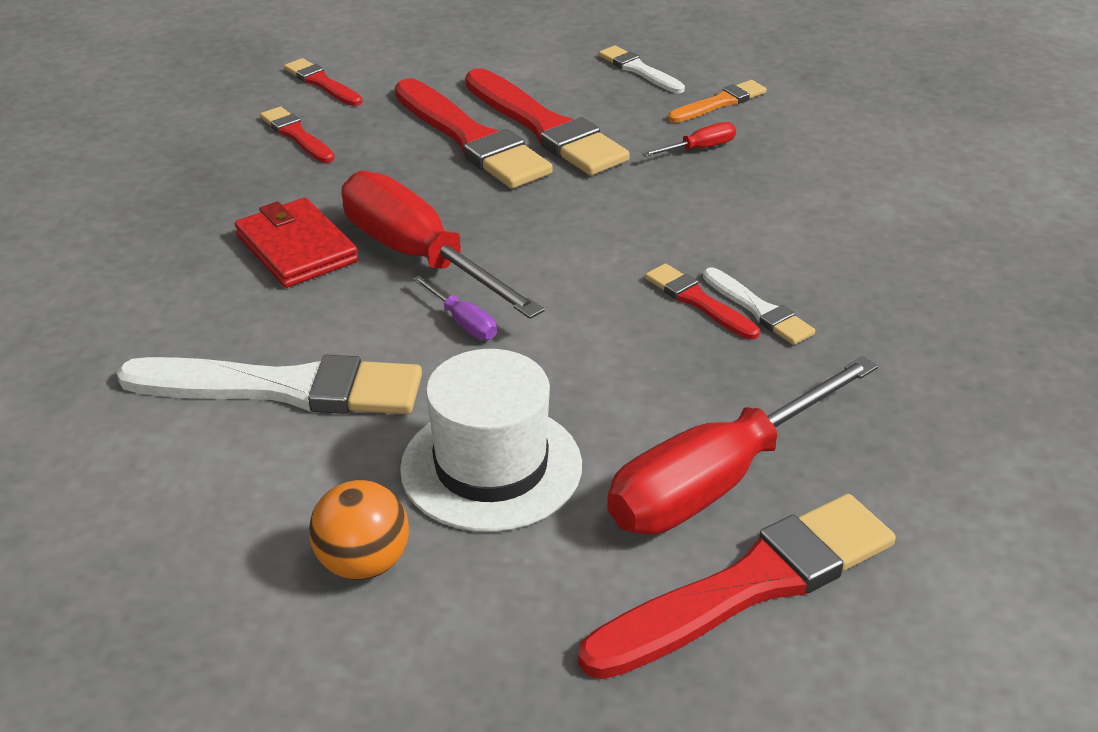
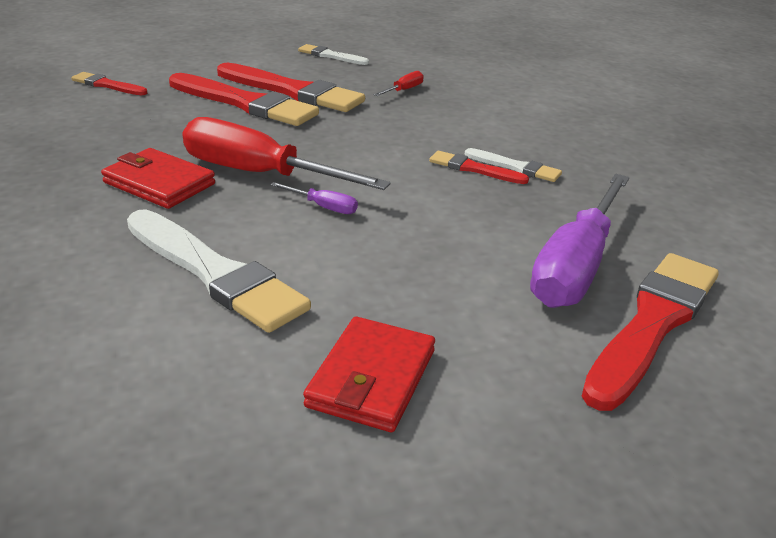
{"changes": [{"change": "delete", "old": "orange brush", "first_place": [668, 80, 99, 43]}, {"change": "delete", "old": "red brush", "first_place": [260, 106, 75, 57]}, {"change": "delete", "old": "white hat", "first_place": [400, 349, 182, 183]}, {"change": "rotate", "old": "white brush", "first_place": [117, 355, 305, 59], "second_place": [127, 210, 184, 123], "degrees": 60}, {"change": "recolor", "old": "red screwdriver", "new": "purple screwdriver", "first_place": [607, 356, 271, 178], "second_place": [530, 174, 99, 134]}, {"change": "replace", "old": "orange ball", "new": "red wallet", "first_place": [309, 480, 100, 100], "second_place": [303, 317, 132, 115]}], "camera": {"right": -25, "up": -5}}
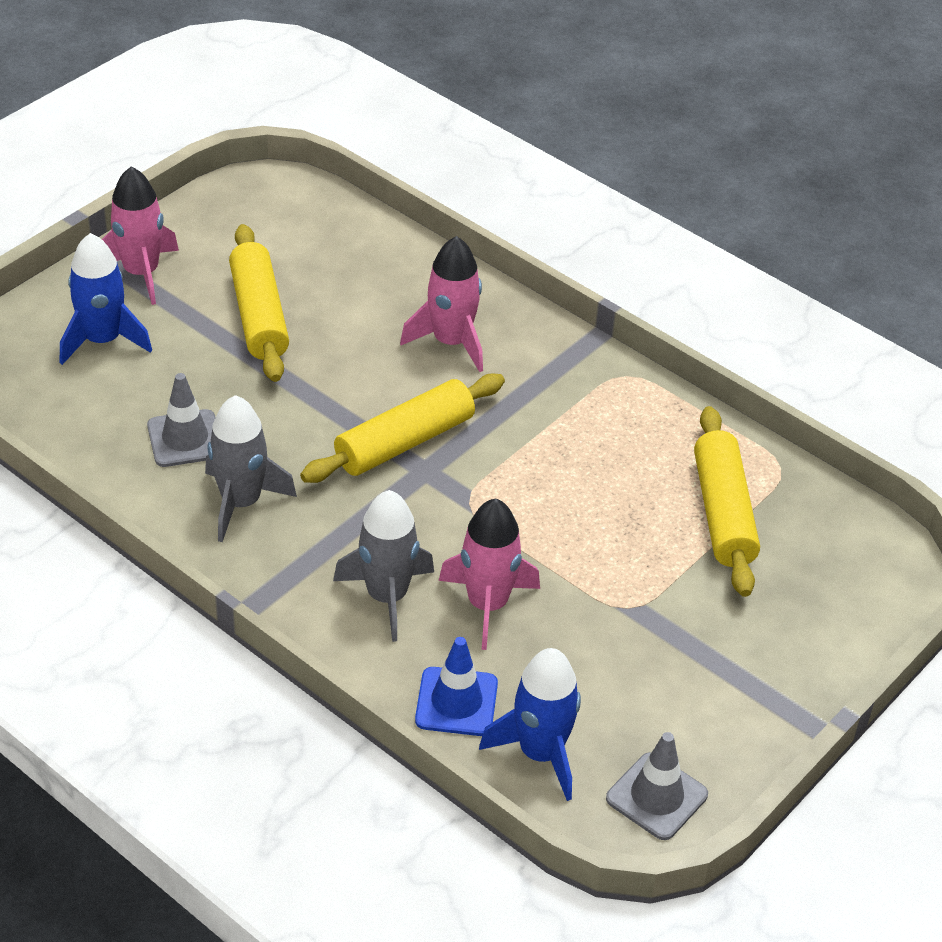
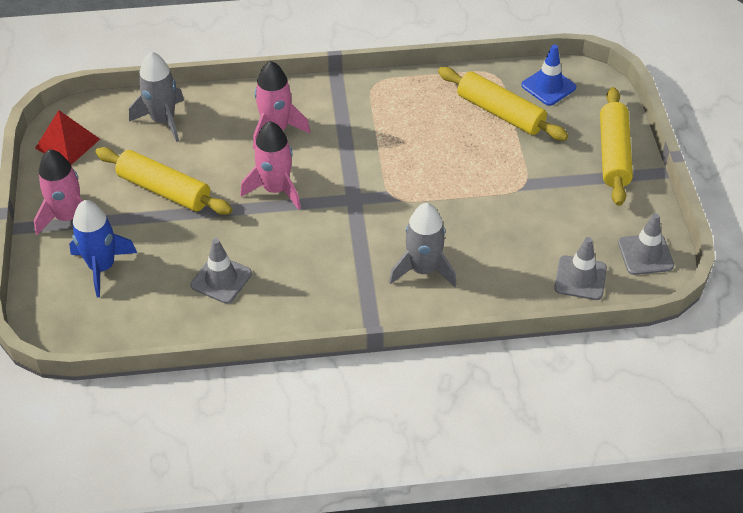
{"changes": [{"change": "move", "old": "yellow rolling pin", "first_place": [300, 374, 205, 109], "second_place": [600, 87, 33, 119]}, {"change": "move", "old": "grey rocket", "first_place": [205, 395, 92, 147], "second_place": [129, 52, 55, 90]}, {"change": "move", "old": "pink rocket", "first_place": [439, 498, 101, 152], "second_place": [240, 121, 61, 89]}, {"change": "move", "old": "blue traffic cone", "first_place": [415, 637, 83, 99], "second_place": [521, 44, 55, 62]}, {"change": "replace", "old": "blue rocket", "new": "grey traffic cone", "first_place": [479, 648, 102, 153], "second_place": [554, 237, 53, 63]}, {"change": "insert", "new": "red pyramid", "second_place": [35, 110, 65, 55]}], "camera": {"right": -45, "up": 5}}
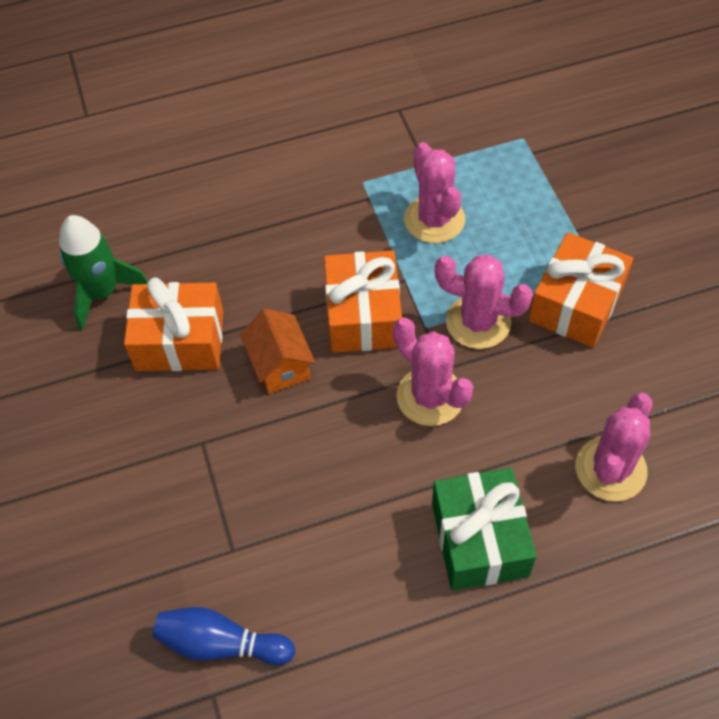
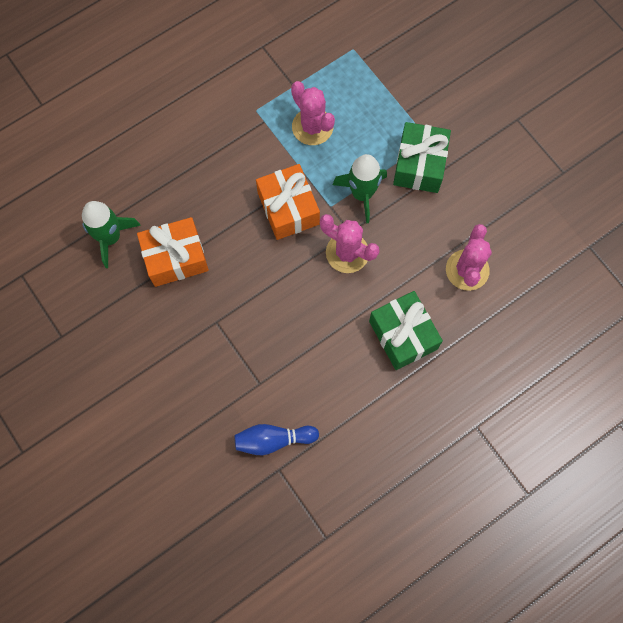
{"changes": [{"change": "recolor", "old": "orange gift", "new": "green gift", "first_place": [529, 232, 104, 116], "second_place": [393, 122, 58, 71]}, {"change": "replace", "old": "pink cactus", "new": "green rocket", "first_place": [435, 255, 98, 94], "second_place": [333, 154, 54, 70]}, {"change": "delete", "old": "orange house", "first_place": [240, 308, 75, 86]}], "camera": {"right": -20, "up": 15}}
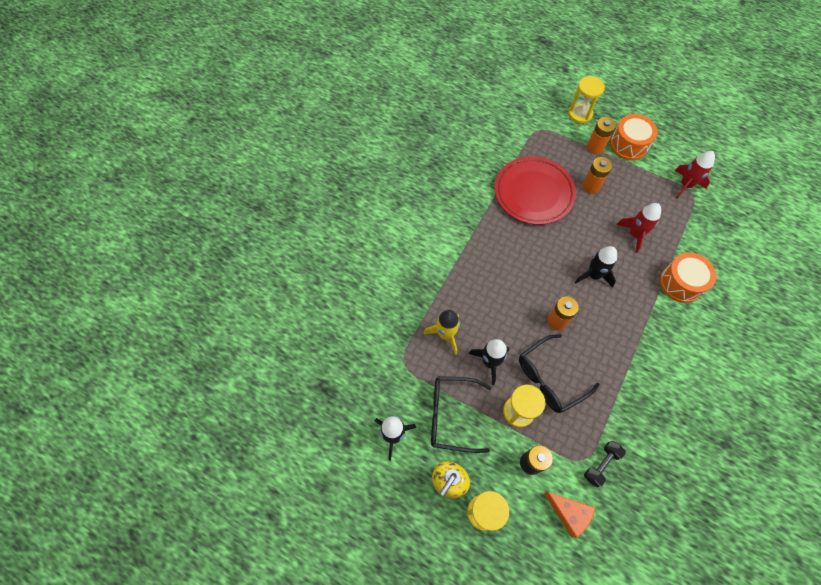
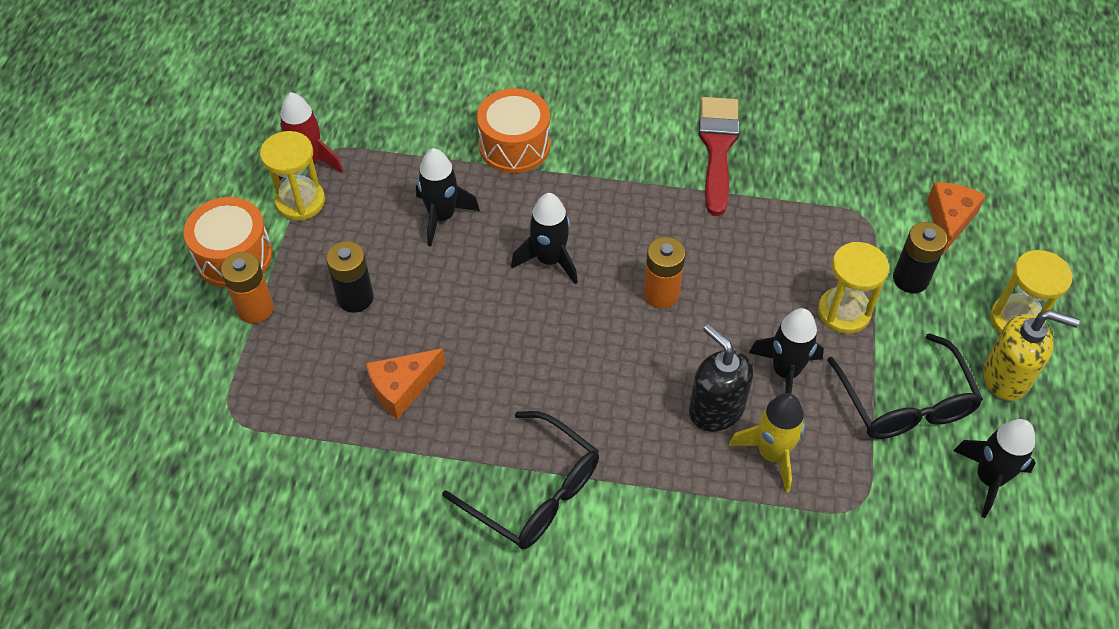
{"changes": [{"change": "move", "old": "yellow hourglass", "first_place": [568, 76, 37, 47], "second_place": [260, 131, 65, 90]}, {"change": "replace", "old": "red plate", "new": "orange cheese", "first_place": [495, 156, 81, 69], "second_place": [366, 348, 79, 71]}, {"change": "recolor", "old": "orange battery", "new": "black battery", "first_place": [582, 157, 30, 37], "second_place": [326, 241, 47, 72]}, {"change": "recolor", "old": "red rocket", "new": "black rocket", "first_place": [616, 203, 45, 50], "second_place": [416, 148, 64, 99]}, {"change": "move", "old": "black glasses", "first_place": [519, 334, 81, 79], "second_place": [442, 411, 157, 138]}, {"change": "delete", "old": "black dumbbell", "first_place": [584, 441, 42, 46]}, {"change": "insert", "new": "red brush", "second_place": [699, 97, 40, 119]}, {"change": "insert", "new": "black soap dispenser", "second_place": [689, 324, 64, 107]}], "camera": {"right": -110, "up": -10}}
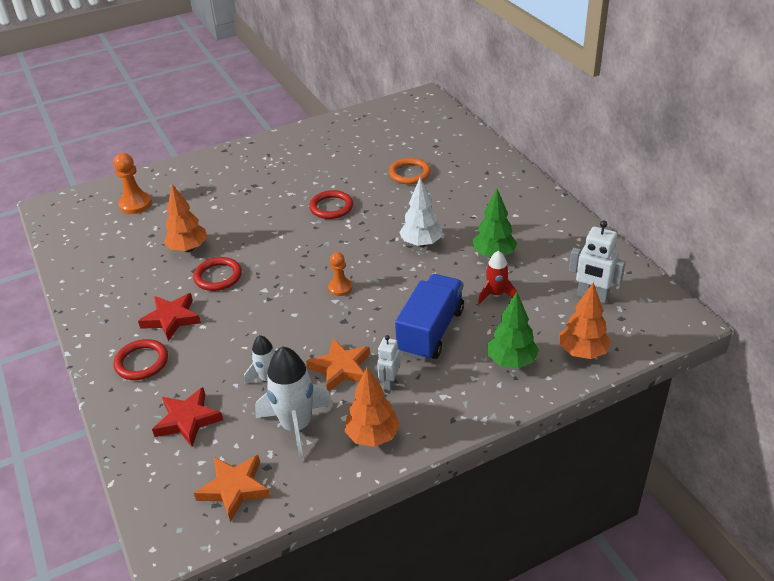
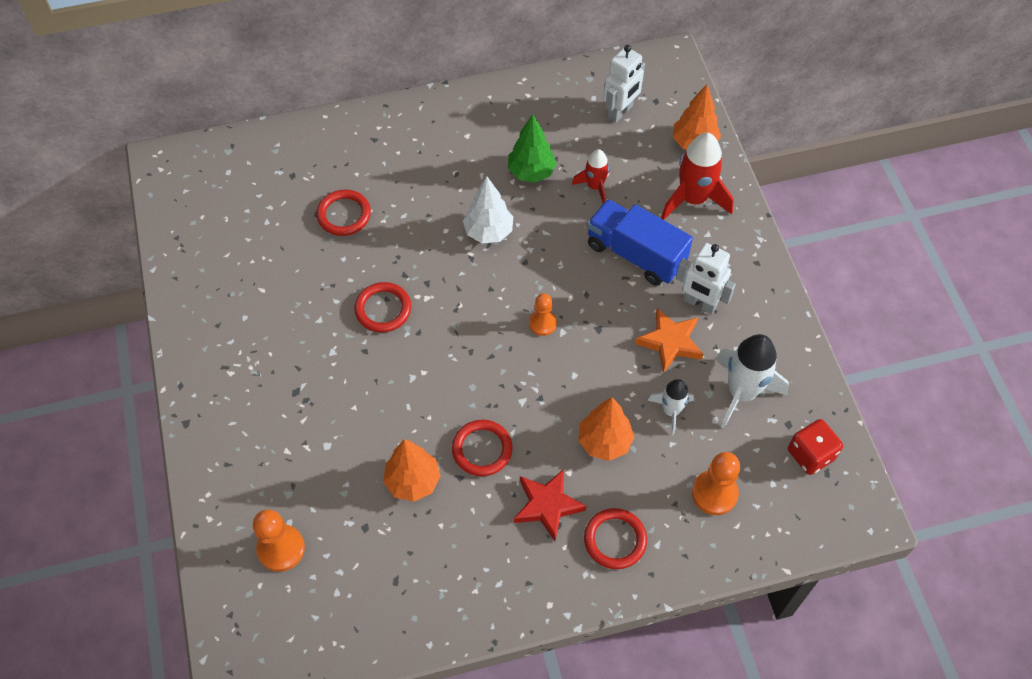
{"changes": [{"change": "recolor", "old": "orange ring", "new": "red ring", "first_place": [389, 158, 42, 26], "second_place": [316, 190, 55, 46]}, {"change": "replace", "old": "green tree", "new": "red rocket", "first_place": [488, 292, 51, 77], "second_place": [661, 133, 73, 87]}, {"change": "resize", "old": "white robot", "first_place": [377, 335, 23, 56], "second_place": [676, 243, 60, 71], "factor": 1.57}, {"change": "move", "old": "orange tree", "first_place": [345, 367, 55, 80], "second_place": [578, 397, 56, 64]}, {"change": "replace", "old": "red star", "new": "orange pawn", "first_place": [152, 387, 71, 60], "second_place": [692, 452, 48, 63]}, {"change": "replace", "old": "orange star", "new": "red dice", "first_place": [194, 455, 76, 67], "second_place": [788, 419, 55, 56]}], "camera": {"right": -80, "up": 20}}
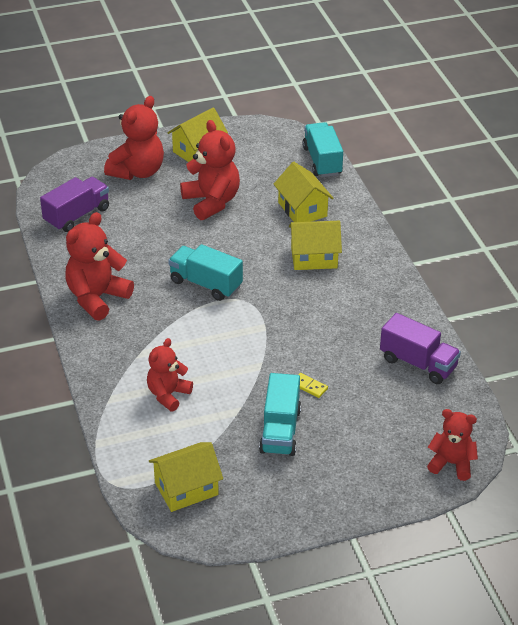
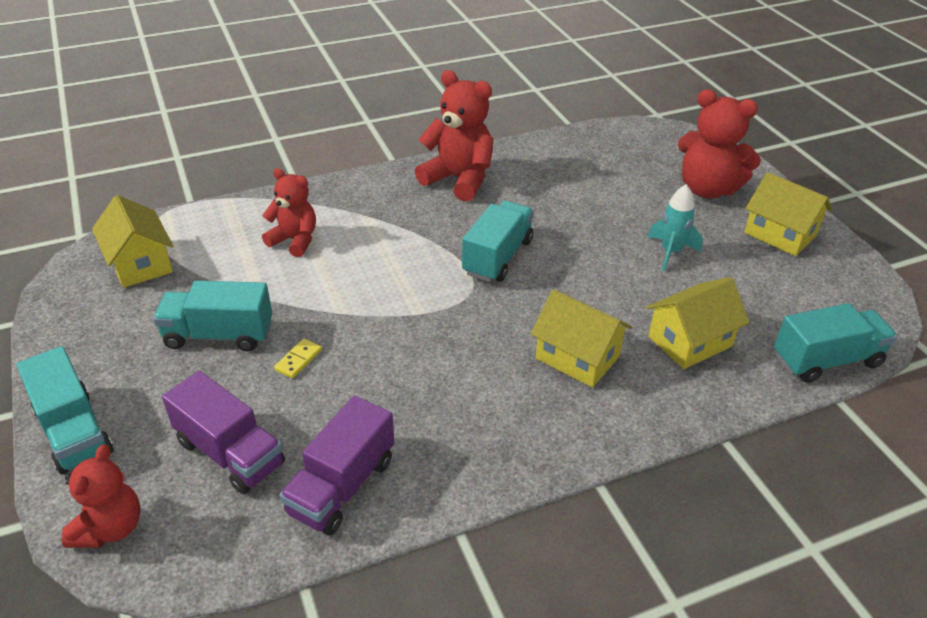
{"changes": [{"change": "replace", "old": "red teddy bear", "new": "turquoise rocket", "first_place": [180, 120, 60, 100], "second_place": [647, 184, 56, 87]}, {"change": "move", "old": "purple truck", "first_place": [40, 177, 69, 55], "second_place": [162, 371, 123, 124]}, {"change": "rotate", "old": "yellow house", "first_place": [289, 221, 53, 49], "second_place": [531, 289, 101, 99], "degrees": -45}, {"change": "insert", "new": "turquoise truck", "second_place": [17, 346, 97, 129]}], "camera": {"right": 85, "up": 0}}
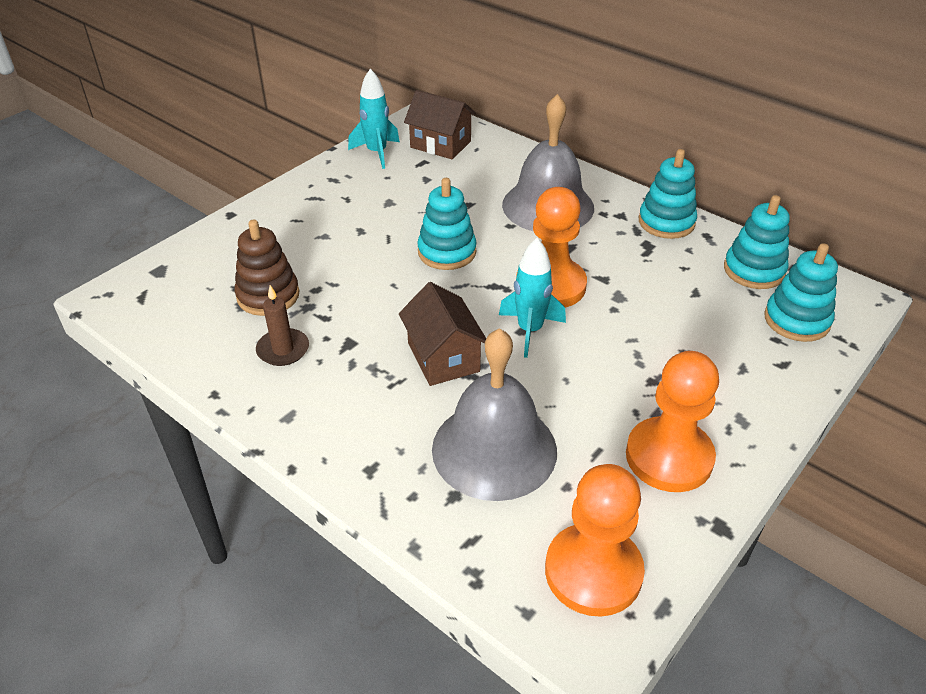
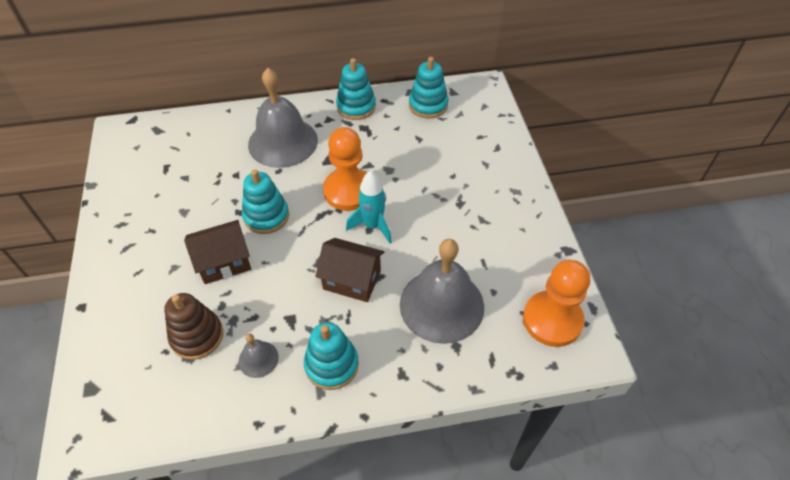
{"changes": [{"change": "delete", "old": "turquoise rocket", "first_place": [348, 69, 52, 100]}, {"change": "move", "old": "brown house", "first_place": [404, 90, 72, 69], "second_place": [184, 220, 67, 64]}, {"change": "move", "old": "turquoise stacking toy", "first_place": [764, 243, 74, 99], "second_place": [304, 322, 55, 68]}, {"change": "replace", "old": "brown candle", "new": "grey bell", "first_place": [256, 285, 53, 81], "second_place": [239, 334, 40, 44]}, {"change": "delete", "old": "orange pawn", "first_place": [626, 351, 93, 141]}], "camera": {"right": -50, "up": 10}}
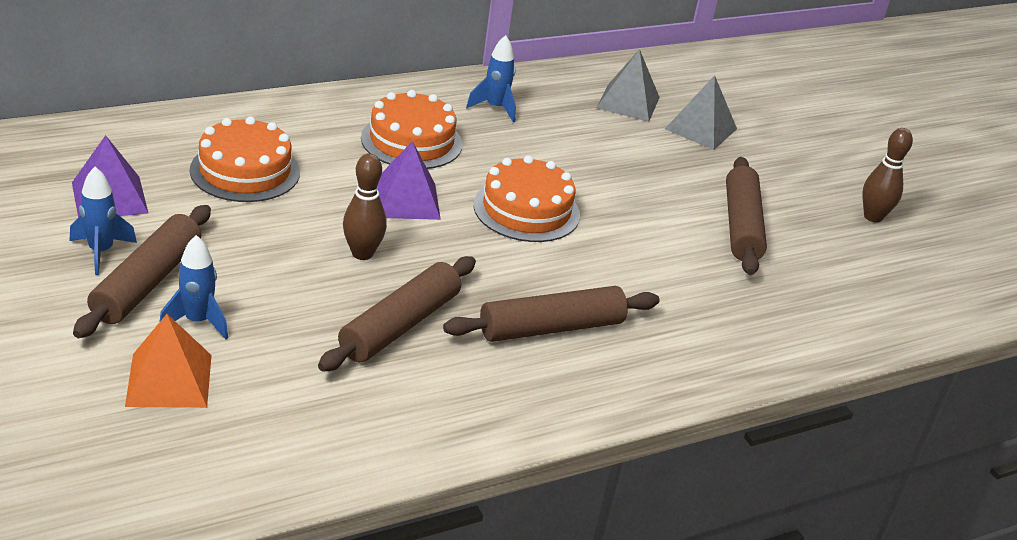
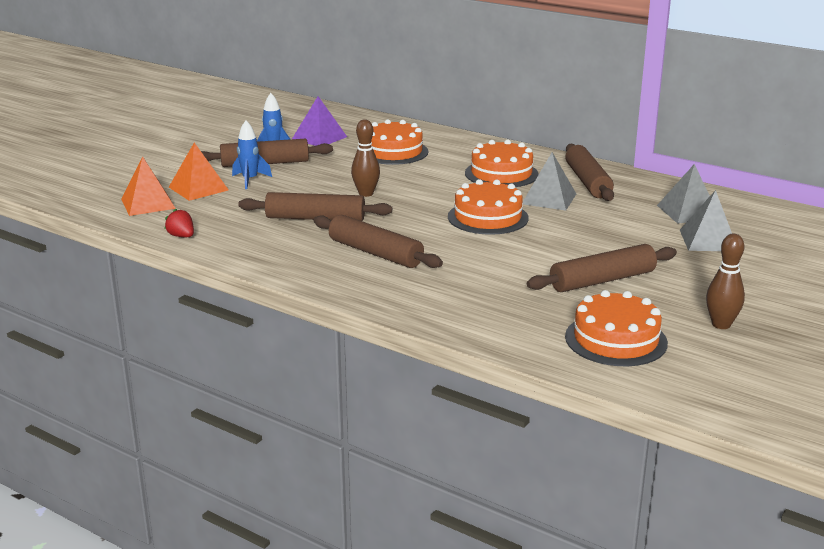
{"changes": [{"change": "replace", "old": "blue rocket", "new": "brown rolling pin", "first_place": [466, 35, 50, 87], "second_place": [565, 144, 49, 57]}, {"change": "delete", "old": "purple pyramid", "first_place": [378, 141, 63, 79]}, {"change": "insert", "new": "grey pyramid", "second_place": [522, 152, 54, 59]}, {"change": "insert", "new": "orange pyramid", "second_place": [121, 156, 55, 60]}, {"change": "insert", "new": "red strawberry", "second_place": [165, 209, 29, 28]}, {"change": "insert", "new": "orange cake", "second_place": [565, 290, 103, 76]}], "camera": {"right": 65, "up": -10}}
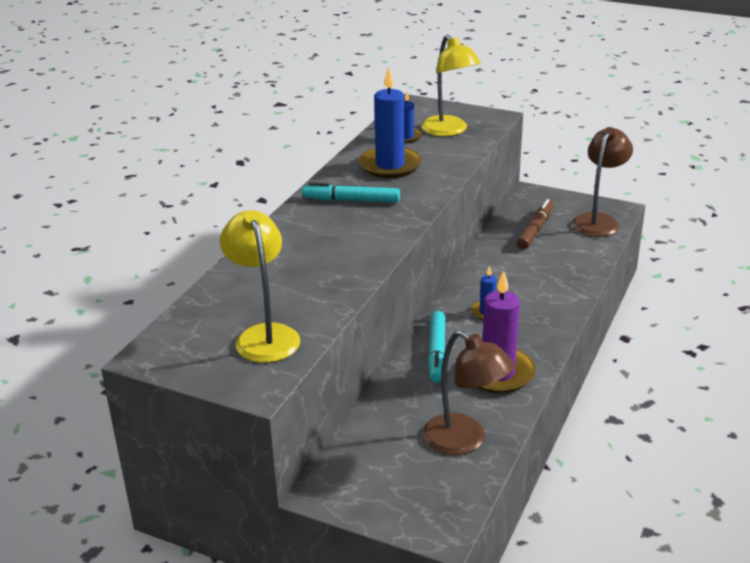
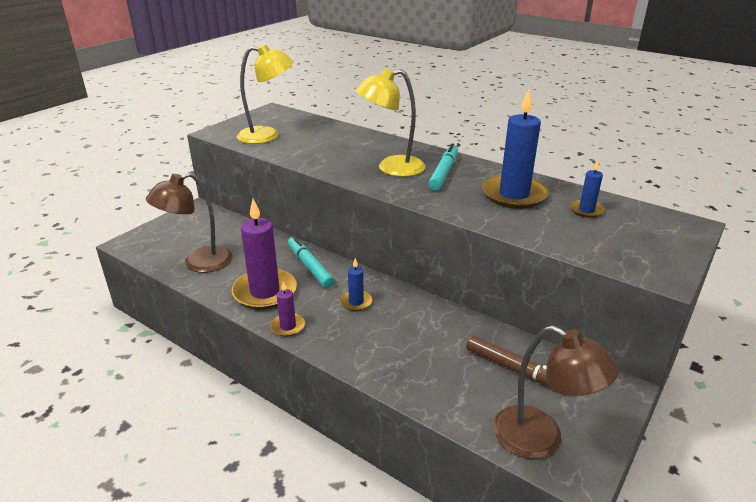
{"changes": [{"change": "move", "old": "yellow lamp", "first_place": [421, 35, 60, 101], "second_place": [356, 68, 69, 109]}, {"change": "rotate", "old": "turquoise marker", "first_place": [428, 311, 17, 72], "second_place": [288, 236, 47, 52], "degrees": 45}, {"change": "insert", "new": "purple candle", "second_place": [271, 281, 34, 56]}], "camera": {"right": 100, "up": 0}}
